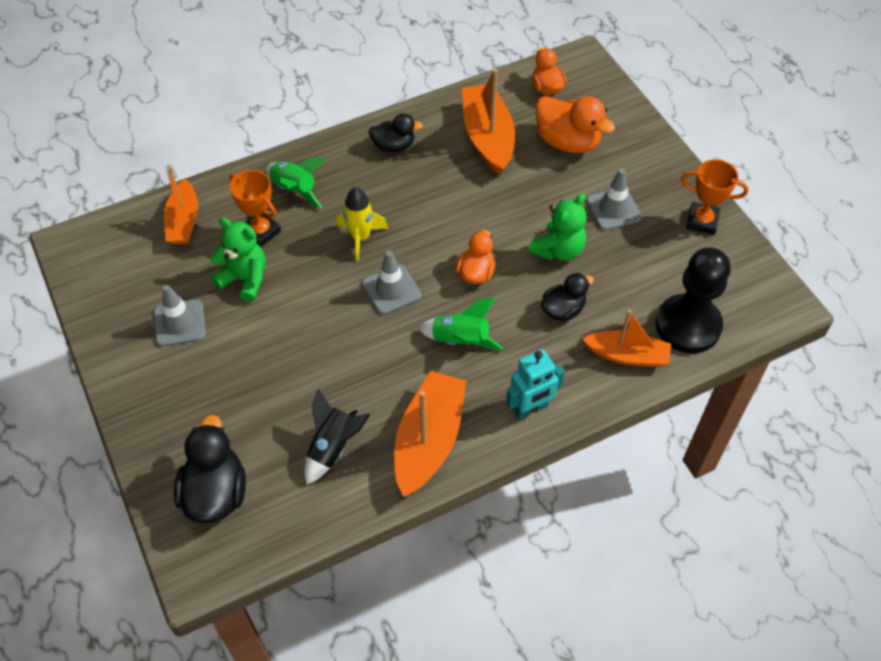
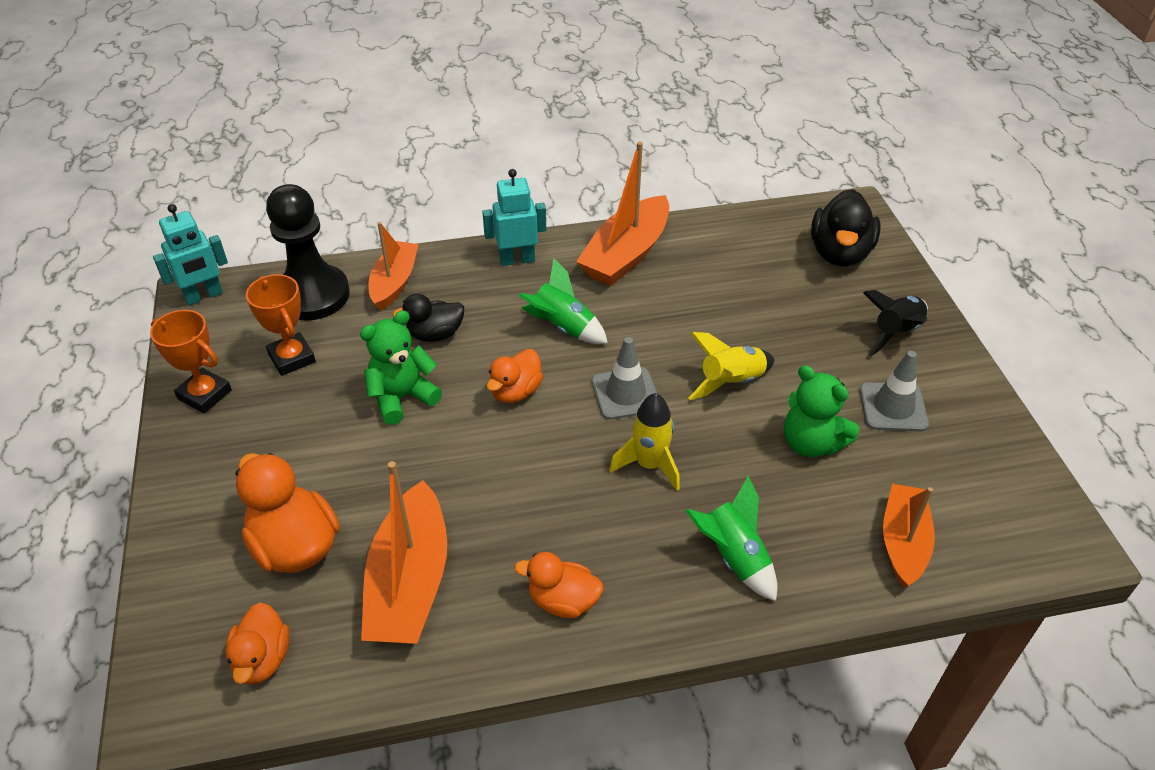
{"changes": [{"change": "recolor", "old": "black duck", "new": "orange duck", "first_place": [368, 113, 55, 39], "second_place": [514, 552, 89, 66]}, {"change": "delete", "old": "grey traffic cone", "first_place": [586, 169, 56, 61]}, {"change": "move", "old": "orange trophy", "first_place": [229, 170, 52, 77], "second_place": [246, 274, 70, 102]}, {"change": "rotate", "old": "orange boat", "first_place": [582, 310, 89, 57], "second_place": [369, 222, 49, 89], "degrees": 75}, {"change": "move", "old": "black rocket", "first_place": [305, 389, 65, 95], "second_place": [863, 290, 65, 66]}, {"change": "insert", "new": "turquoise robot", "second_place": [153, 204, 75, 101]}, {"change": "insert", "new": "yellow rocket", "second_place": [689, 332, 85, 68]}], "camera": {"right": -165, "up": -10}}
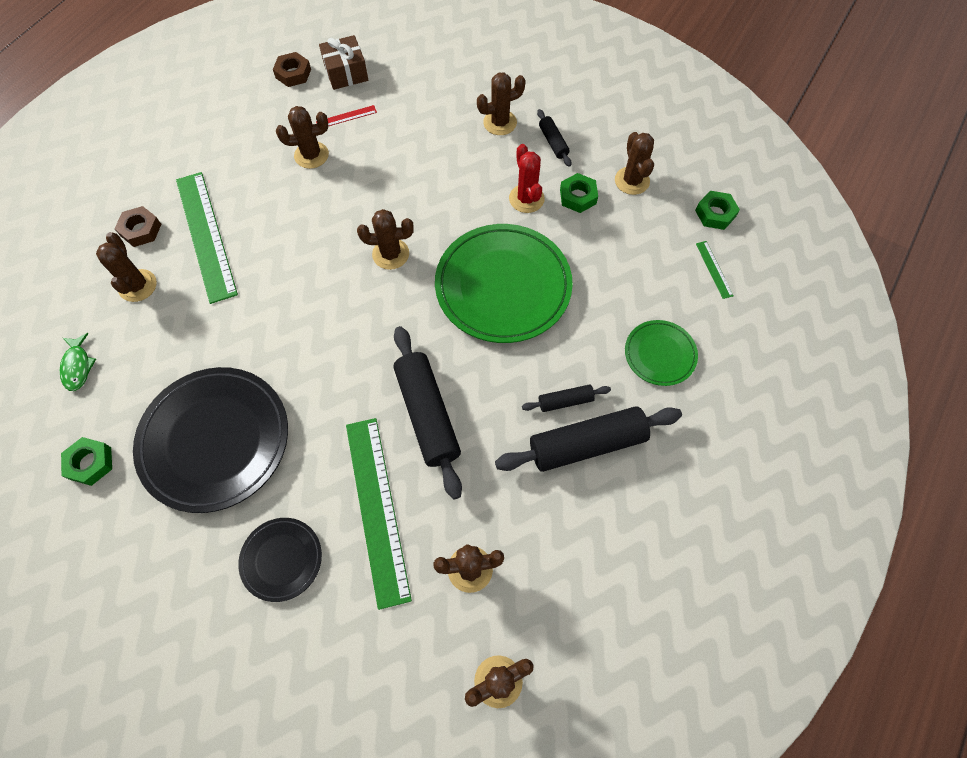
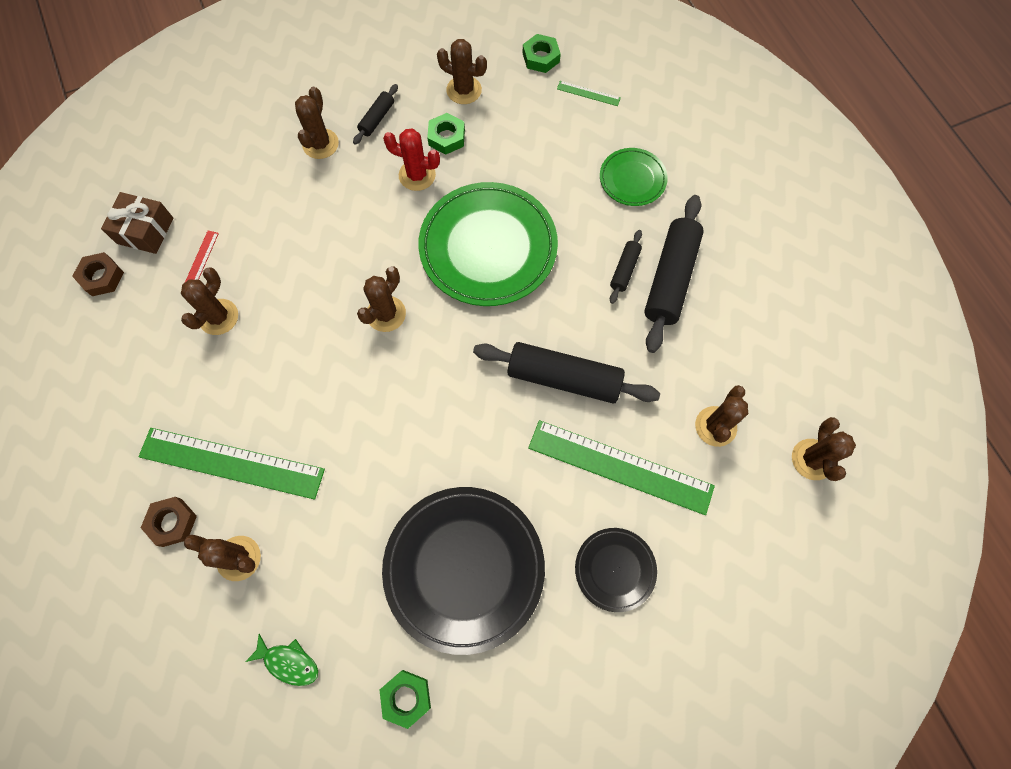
{"changes": [{"change": "rotate", "old": "black rolling pin", "first_place": [537, 109, 34, 58], "second_place": [353, 84, 45, 61], "degrees": -75}], "camera": {"right": -55, "up": 5}}
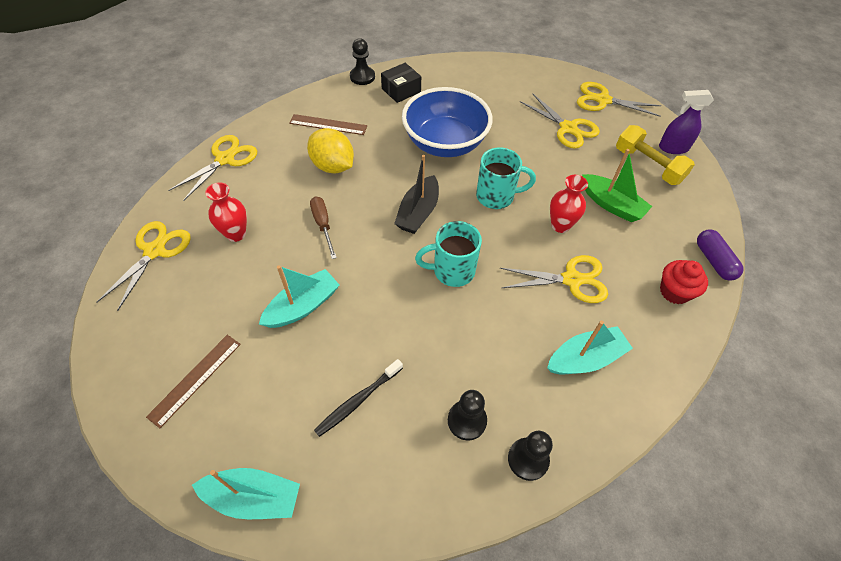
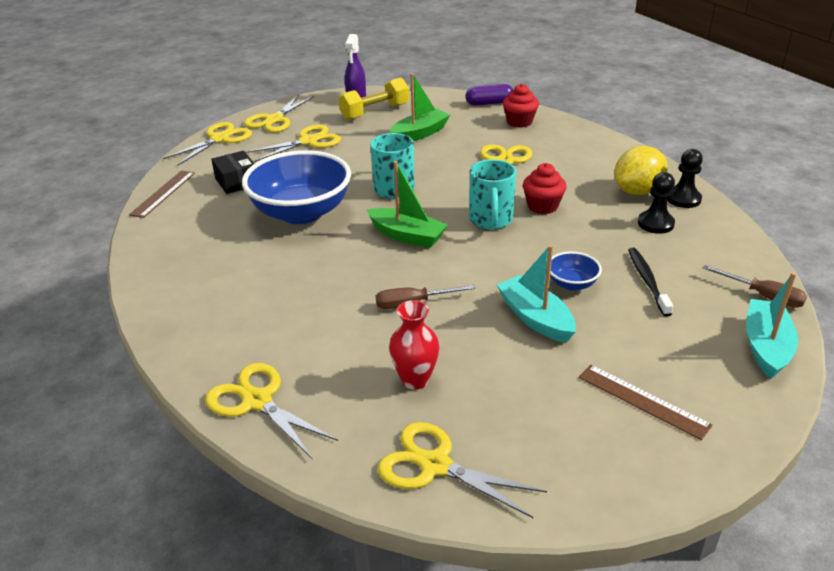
{"changes": [{"change": "delete", "old": "black pawn", "first_place": [350, 38, 25, 47]}, {"change": "move", "old": "black box", "first_place": [381, 63, 40, 40], "second_place": [211, 151, 44, 43]}, {"change": "move", "old": "brown ruler", "first_place": [289, 114, 78, 21], "second_place": [129, 170, 66, 48]}, {"change": "move", "old": "yellow lemon", "first_place": [307, 128, 47, 46], "second_place": [614, 146, 54, 49]}, {"change": "recolor", "old": "black boat", "new": "green boat", "first_place": [394, 155, 45, 79], "second_place": [367, 161, 81, 87]}, {"change": "delete", "old": "red vase", "first_place": [550, 175, 38, 58]}, {"change": "delete", "old": "turquoise boat", "first_place": [547, 321, 86, 53]}, {"change": "rotate", "old": "black toothbrush", "first_place": [314, 359, 89, 78], "second_place": [628, 248, 45, 68], "degrees": -150}, {"change": "insert", "new": "yellow scissors", "second_place": [163, 122, 89, 44]}, {"change": "insert", "new": "red cupcake", "second_place": [523, 163, 44, 51]}, {"change": "insert", "new": "blue bowl", "second_place": [550, 251, 52, 40]}, {"change": "insert", "new": "brown screwdriver", "second_place": [703, 265, 104, 43]}], "camera": {"right": -80, "up": -20}}
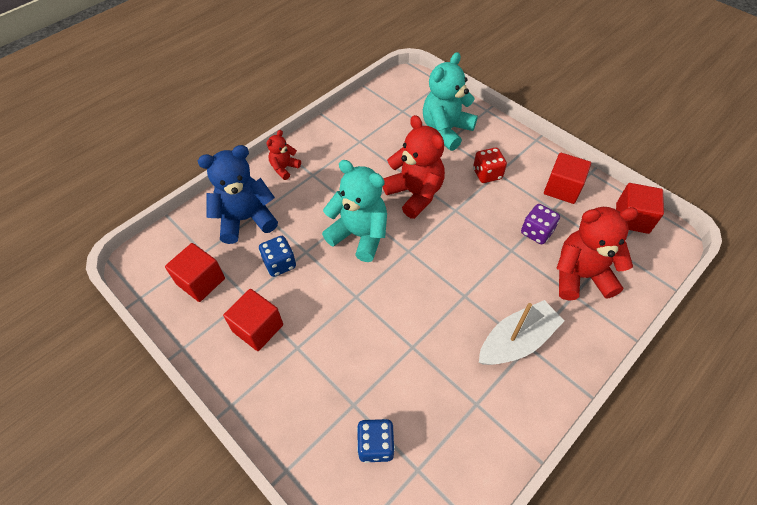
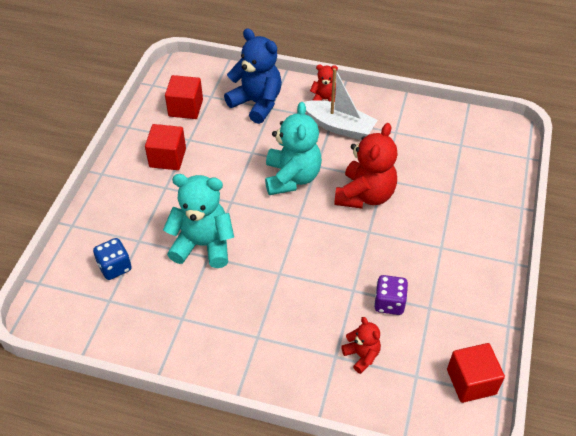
{"changes": [{"change": "move", "old": "turquoise teddy bear", "first_place": [423, 52, 55, 99], "second_place": [163, 174, 71, 94]}, {"change": "delete", "old": "red dice", "first_place": [473, 148, 34, 35]}, {"change": "delete", "old": "red cube", "first_place": [544, 153, 47, 51]}, {"change": "resize", "old": "red teddy bear", "first_place": [556, 207, 83, 94], "second_place": [341, 317, 40, 57], "factor": 0.52}, {"change": "delete", "old": "blue dice", "first_place": [259, 236, 37, 41]}, {"change": "move", "old": "white boat", "first_place": [479, 300, 85, 65], "second_place": [303, 68, 74, 72]}], "camera": {"right": 60, "up": -5}}
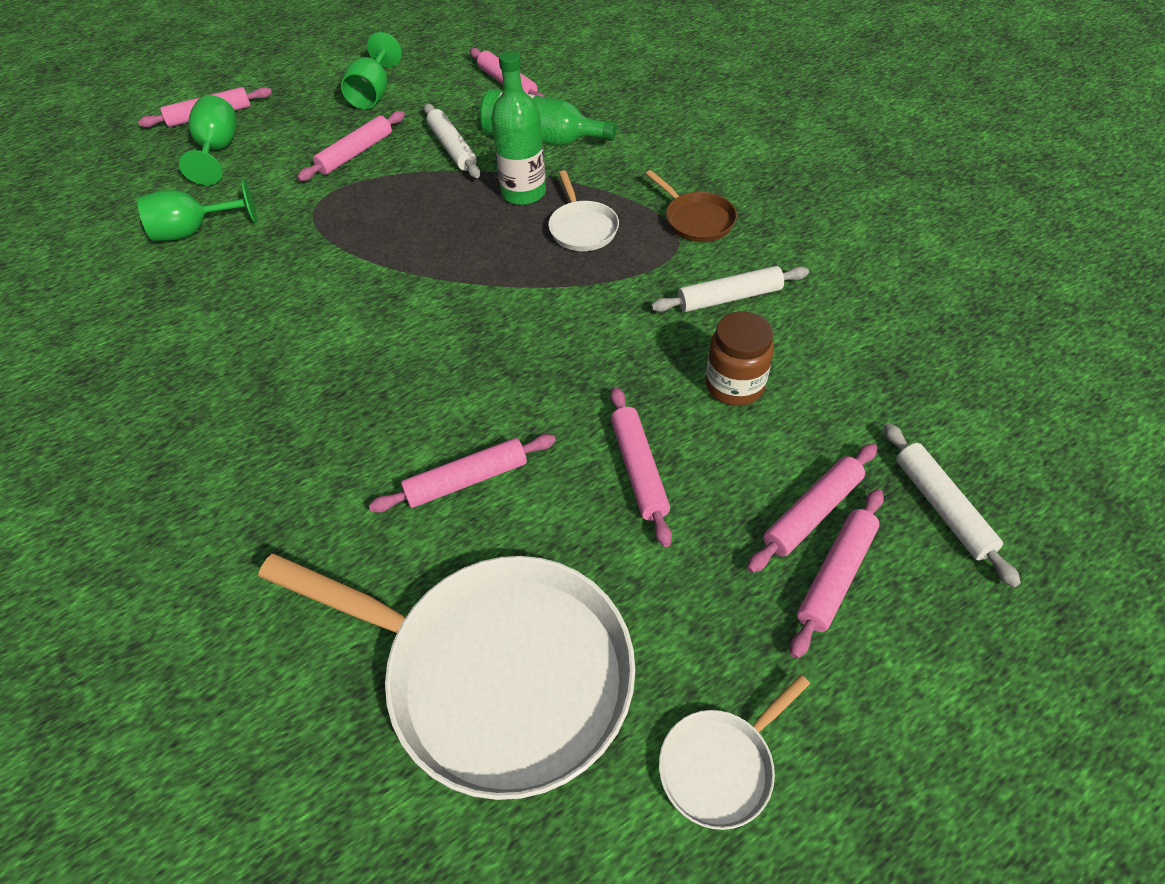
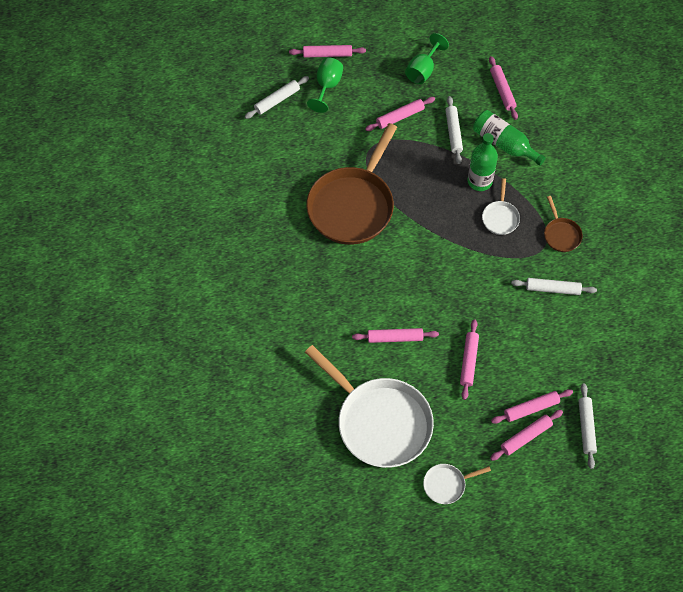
{"changes": [{"change": "delete", "old": "green goblet", "first_place": [137, 180, 120, 61]}, {"change": "delete", "old": "brown jar", "first_place": [706, 311, 68, 95]}, {"change": "insert", "new": "white rolling pin", "second_place": [245, 76, 64, 43]}, {"change": "insert", "new": "brown pan", "second_place": [306, 123, 91, 122]}], "camera": {"right": 20, "up": 10}}
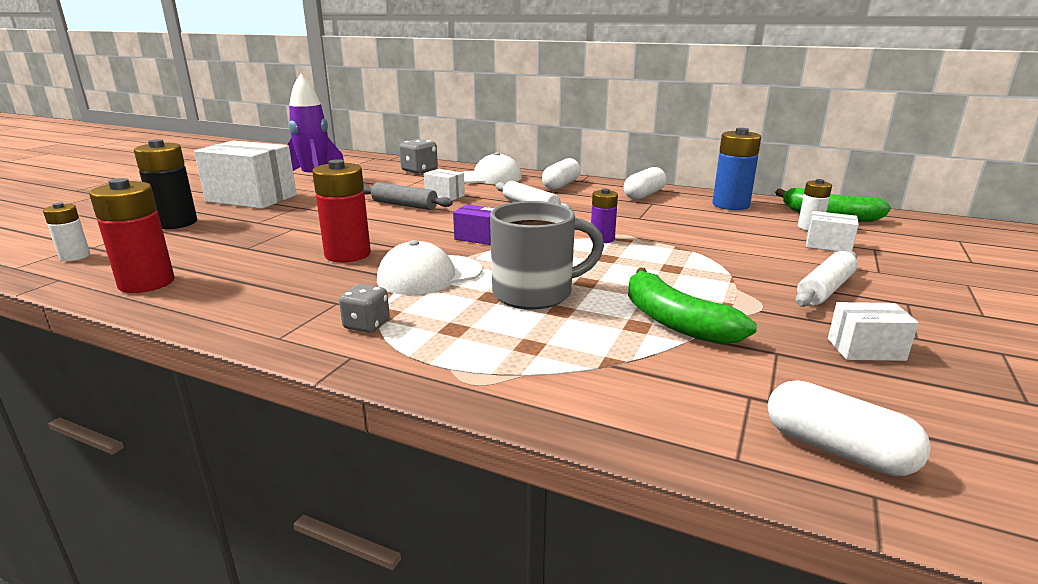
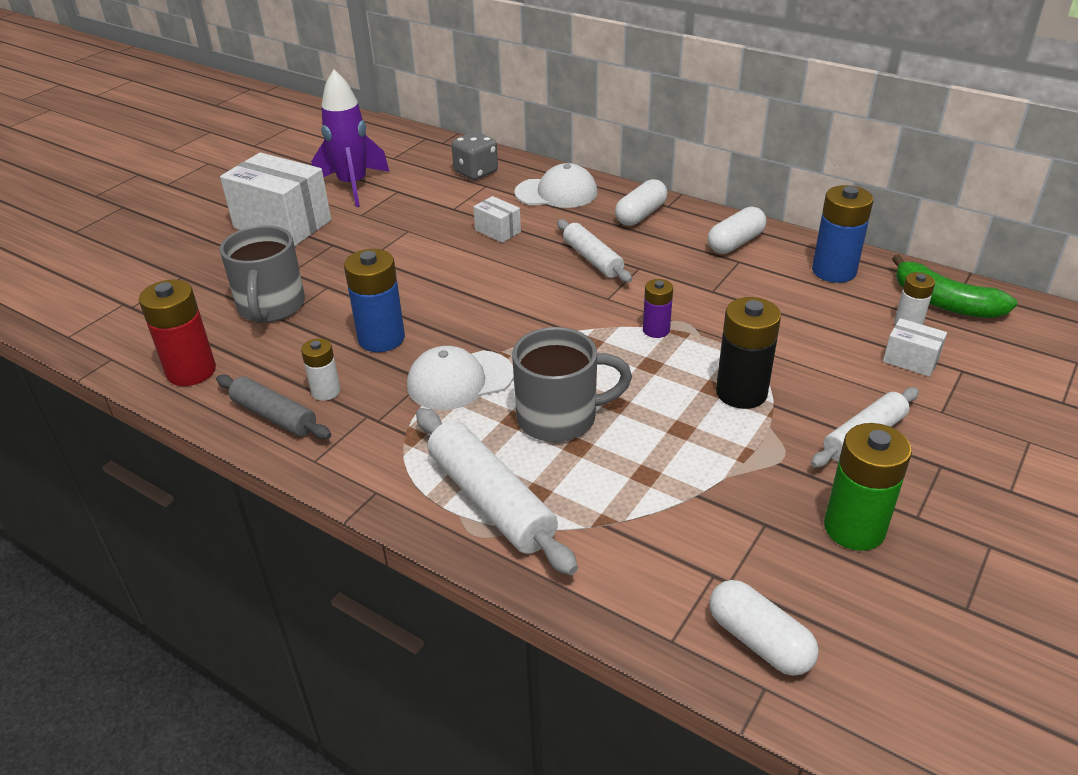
{"changes": [{"change": "move", "old": "black battery", "first_place": [134, 139, 63, 90], "second_place": [716, 297, 65, 112]}, {"change": "recolor", "old": "red battery", "new": "blue battery", "first_place": [312, 159, 59, 103], "second_place": [344, 249, 61, 103]}, {"change": "move", "old": "grey rolling pin", "first_place": [363, 182, 90, 28], "second_place": [216, 375, 115, 64]}, {"change": "move", "old": "white battery", "first_place": [43, 203, 47, 58], "second_place": [301, 338, 40, 63]}, {"change": "delete", "old": "purple box", "first_place": [453, 204, 42, 41]}, {"change": "delete", "old": "green banana", "first_place": [628, 268, 129, 77]}, {"change": "delete", "old": "grey dice", "first_place": [339, 284, 51, 49]}, {"change": "replace", "old": "white box", "new": "green battery", "first_place": [828, 302, 91, 59], "second_place": [824, 423, 88, 128]}, {"change": "insert", "new": "grey mug", "second_place": [220, 225, 85, 98]}, {"change": "insert", "new": "white rolling pin", "second_place": [416, 408, 162, 167]}], "camera": {"right": 10, "up": 15}}
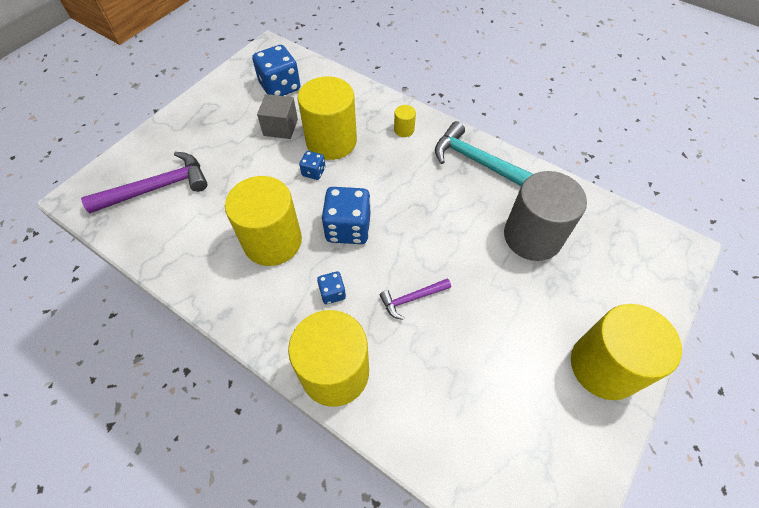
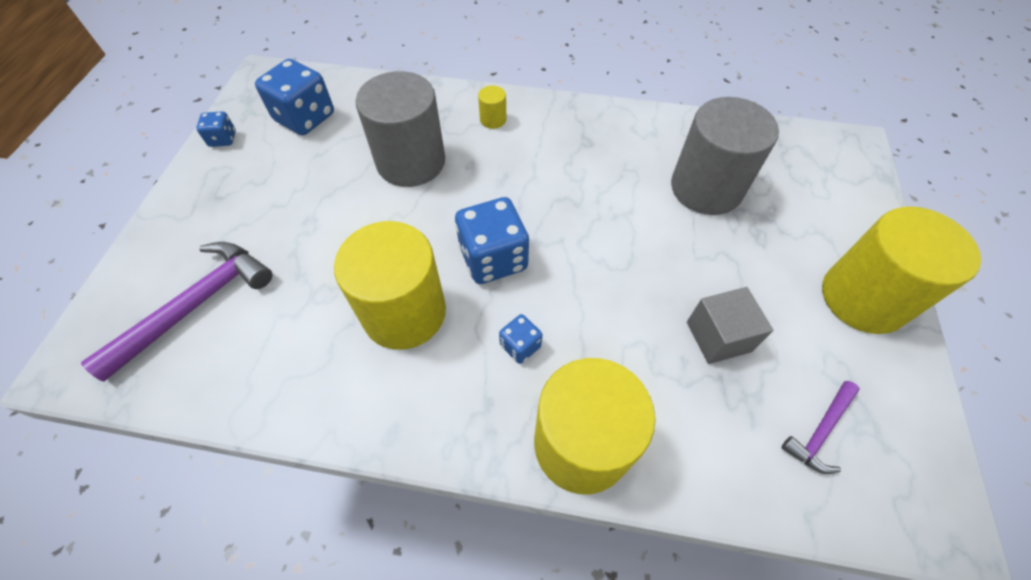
{"changes": [{"change": "recolor", "old": "yellow cylinder", "new": "grey cylinder", "first_place": [297, 76, 60, 84], "second_place": [356, 71, 89, 116]}, {"change": "move", "old": "grey cube", "first_place": [257, 94, 41, 45], "second_place": [687, 287, 86, 77]}, {"change": "delete", "old": "turquoise hammer", "first_place": [435, 121, 98, 65]}, {"change": "move", "old": "blue dice", "first_place": [299, 151, 27, 29], "second_place": [196, 111, 40, 36]}, {"change": "move", "old": "purple hammer", "first_place": [380, 278, 71, 42], "second_place": [781, 381, 79, 93]}], "camera": {"right": -25, "up": 0}}
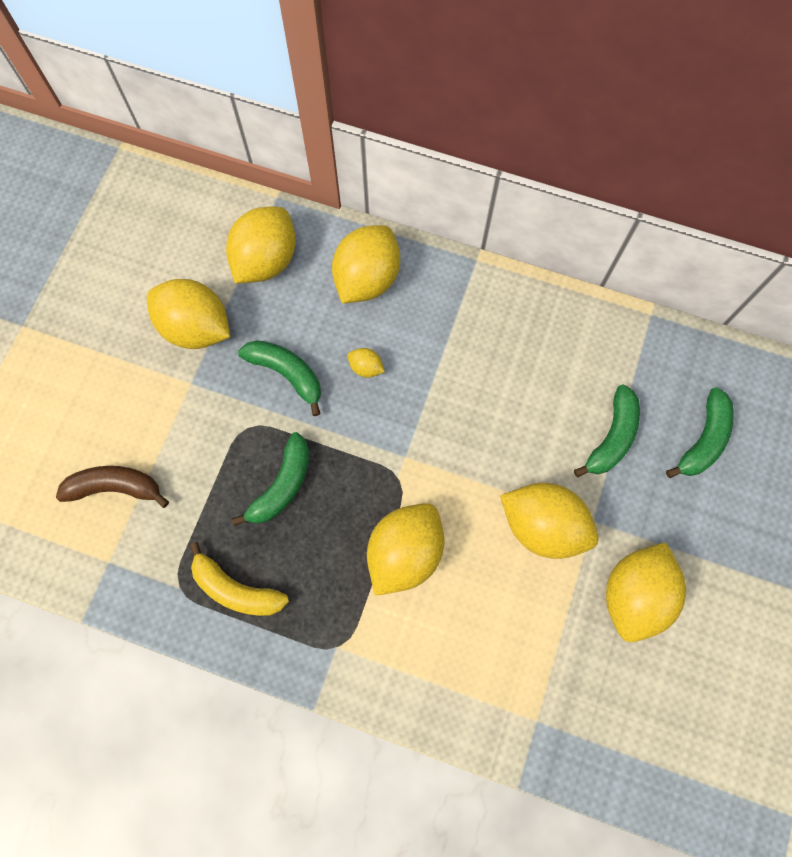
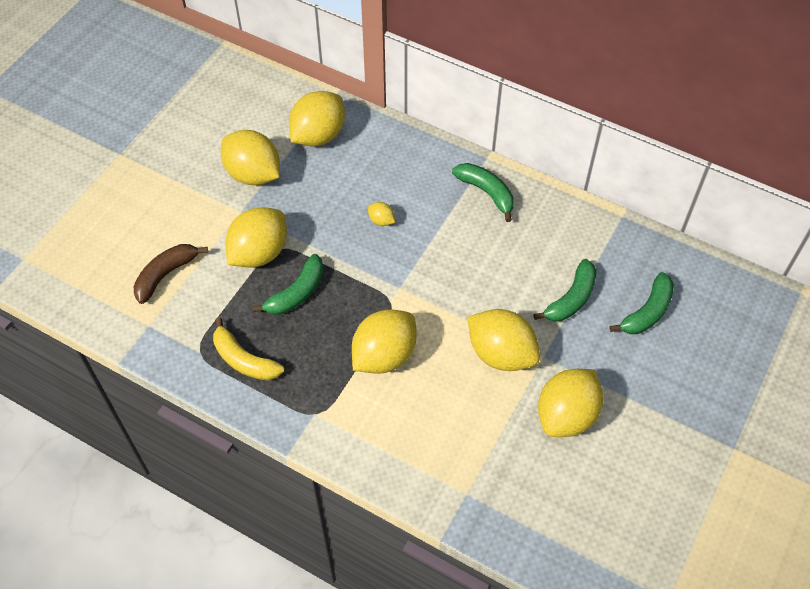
{"changes": [{"change": "move", "old": "yellow lemon", "first_place": [332, 225, 68, 78], "second_place": [226, 207, 61, 61]}, {"change": "move", "old": "green banana", "first_place": [238, 340, 83, 76], "second_place": [452, 163, 62, 59]}, {"change": "rotate", "old": "brown banana", "first_place": [56, 466, 113, 42], "second_place": [134, 244, 74, 60], "degrees": -60}], "camera": {"right": 10, "up": -15}}
